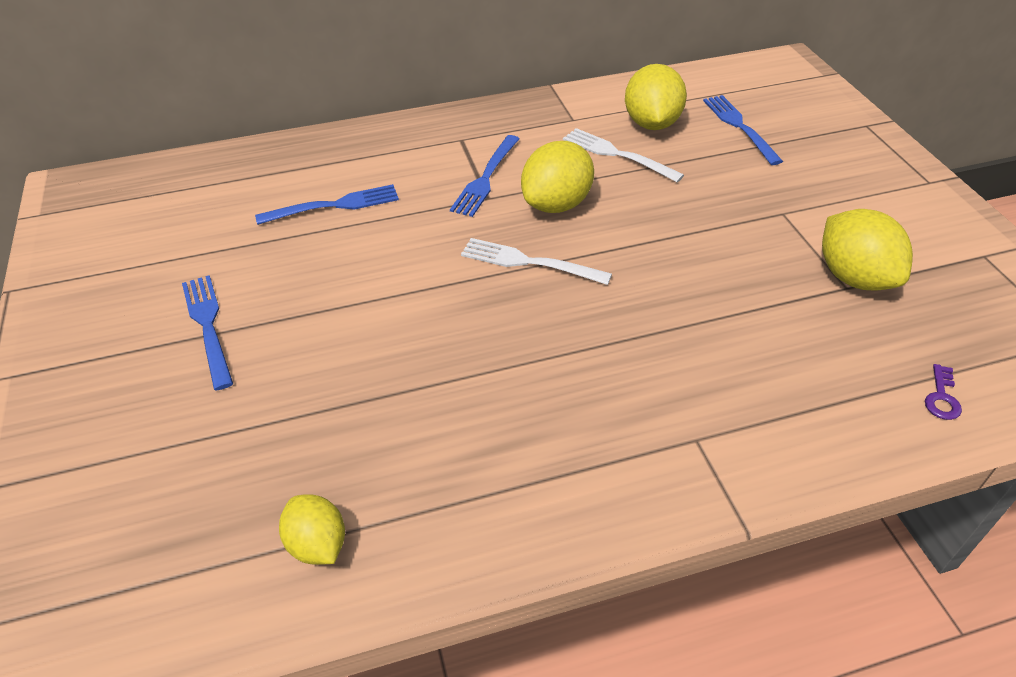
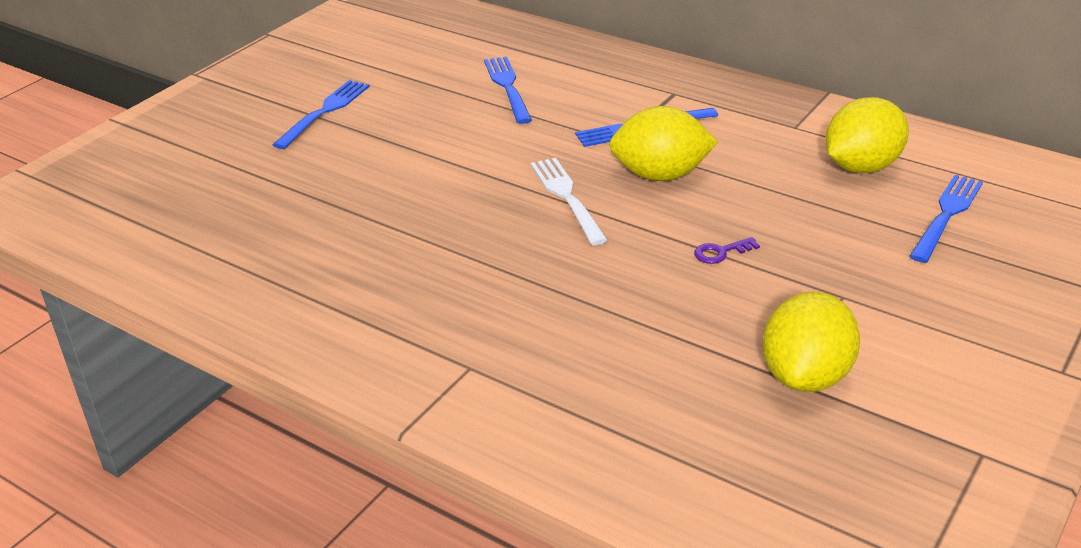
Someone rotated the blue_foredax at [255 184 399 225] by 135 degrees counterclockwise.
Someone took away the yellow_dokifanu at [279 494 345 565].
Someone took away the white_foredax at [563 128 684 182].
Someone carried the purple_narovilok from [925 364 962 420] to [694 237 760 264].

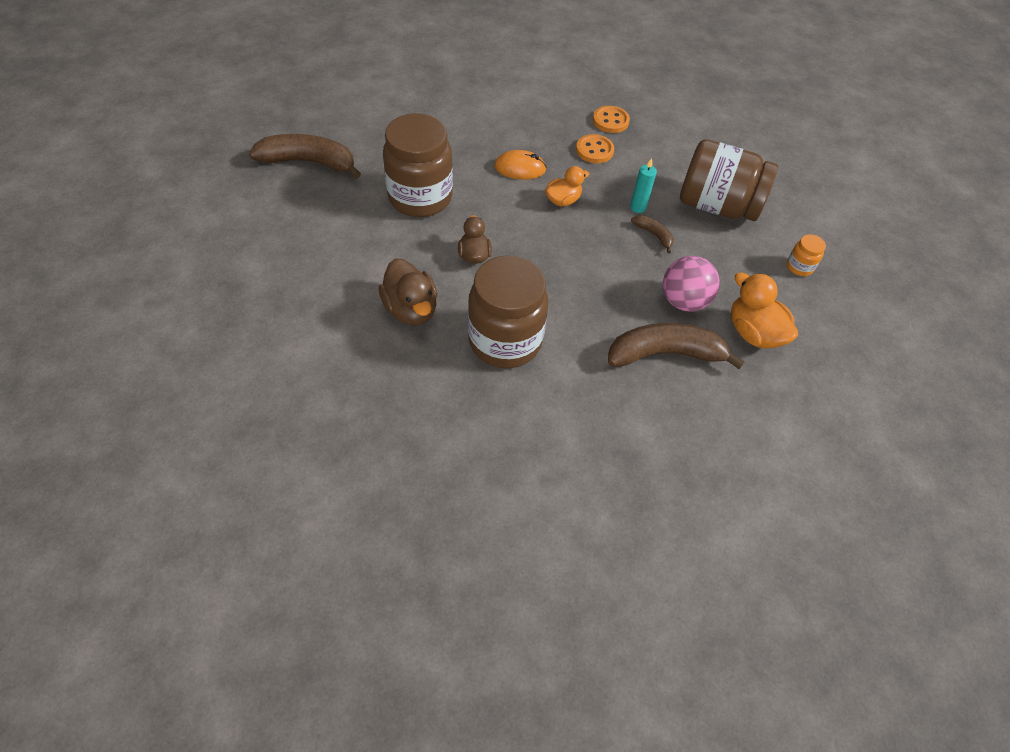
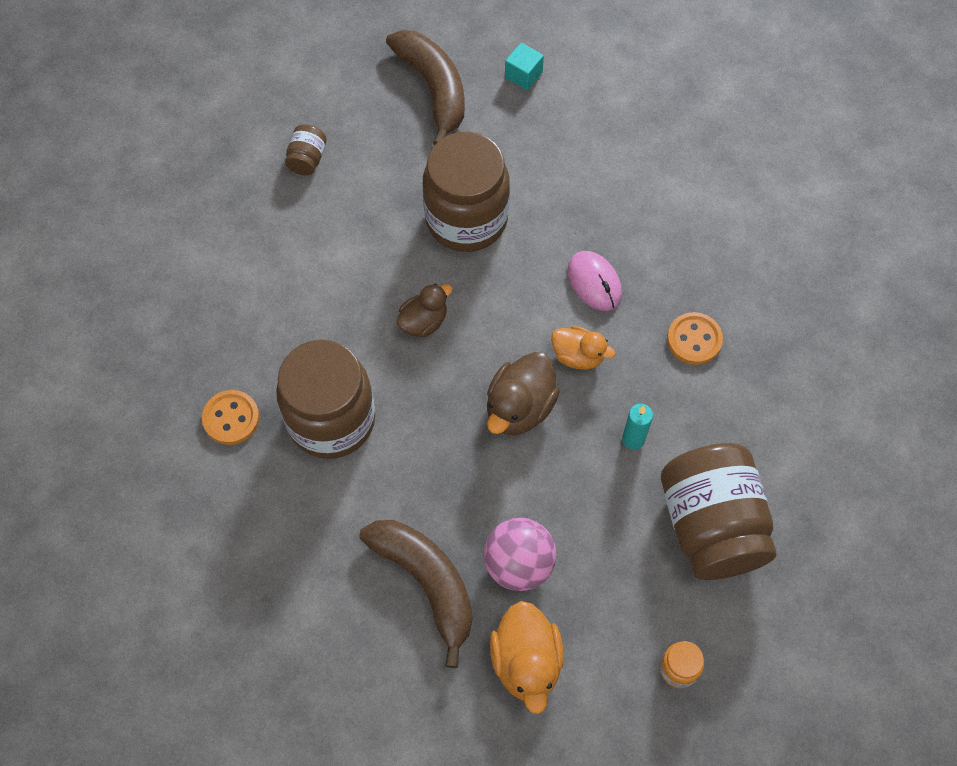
Someone carried the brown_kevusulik from [378 258 438 326] to [487 352 560 435].
Someone repainted the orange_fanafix at [494 150 547 180], which became the pink_fanafix at [568 251 622 311].
Someone carried the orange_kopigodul from [593 106 630 133] to [202 390 259 445].
Someone took away the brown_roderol at [631 215 674 254].
Someone rotated the orange_kevusulik at [731 273 798 349] by 150 degrees clockwise.
Someone put down the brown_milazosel at [285 124 327 175].
Someone put down the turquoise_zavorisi at [505 43 544 90].

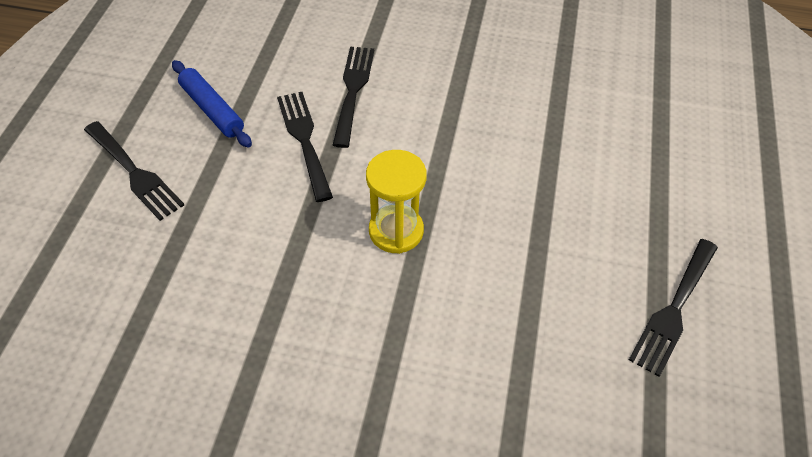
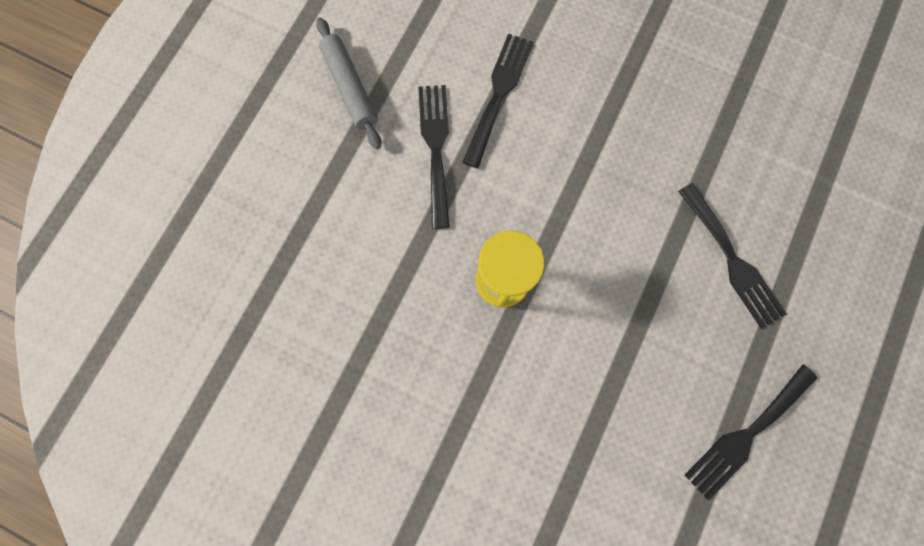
Someone carried the black_foredax from [84 121 184 221] to [678 183 787 329].
Someone repainted the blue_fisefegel at [172 60 252 148], which became the grey_fisefegel at [316 18 381 149].

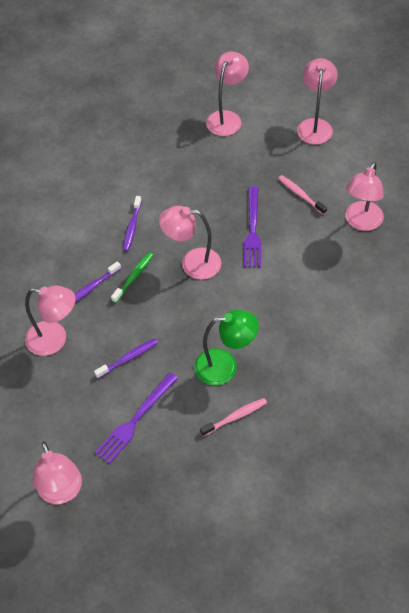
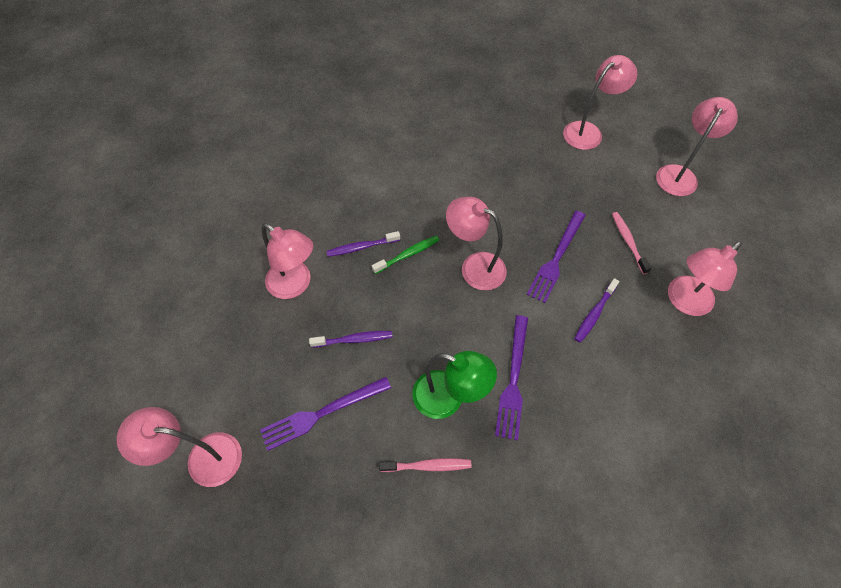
Someone rotated the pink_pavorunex at [33 441 82 504] by 90 degrees clockwise.
Someone carried the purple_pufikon from [123 196 142 251] to [574 278 619 343].
Someone put down the purple_foredax at [495 315 528 441].

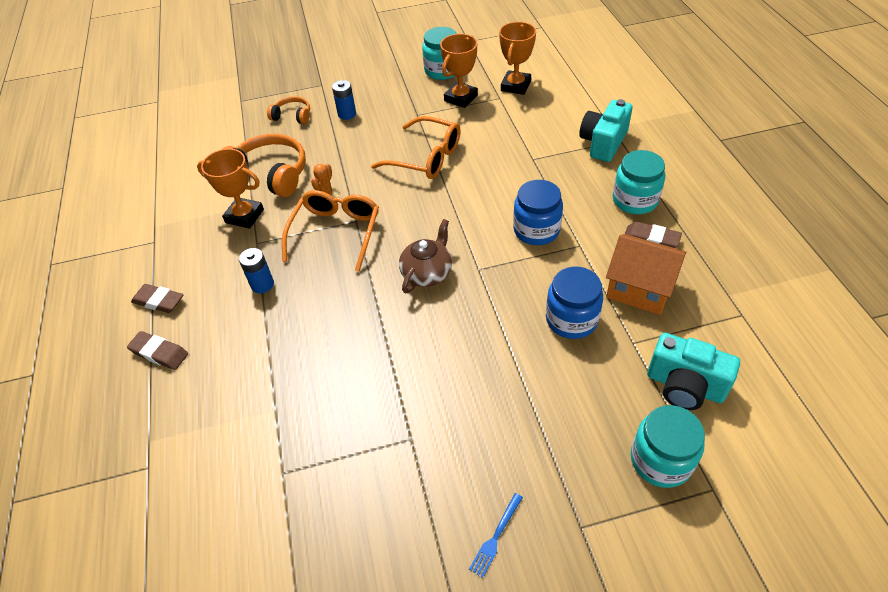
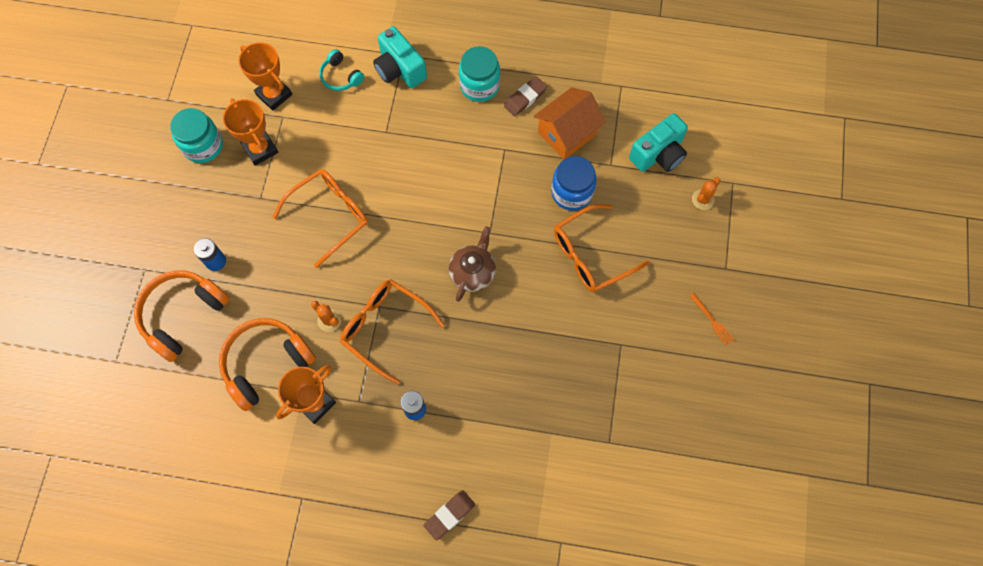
Someone took away the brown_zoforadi at [131 284 183 313].
Someone scaled the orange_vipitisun at [267 96 310 124] by 1.86.
Someone rotated the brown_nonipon at [399 219 452 293] by 60 degrees clockwise.
Someone repainted the blue_foredax at [469 493 523 578], which became the orange_foredax at [689 293 734 345].
Someone took away the blue_milazosel at [513 180 563 245].
Someone swapped the turquoise_milazosel at [631 405 705 488] for the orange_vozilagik at [692 177 721 210].
Someone put down the turquoise_vipitisun at [319 49 364 91].
Someone put down the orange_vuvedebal at [554 204 649 292].

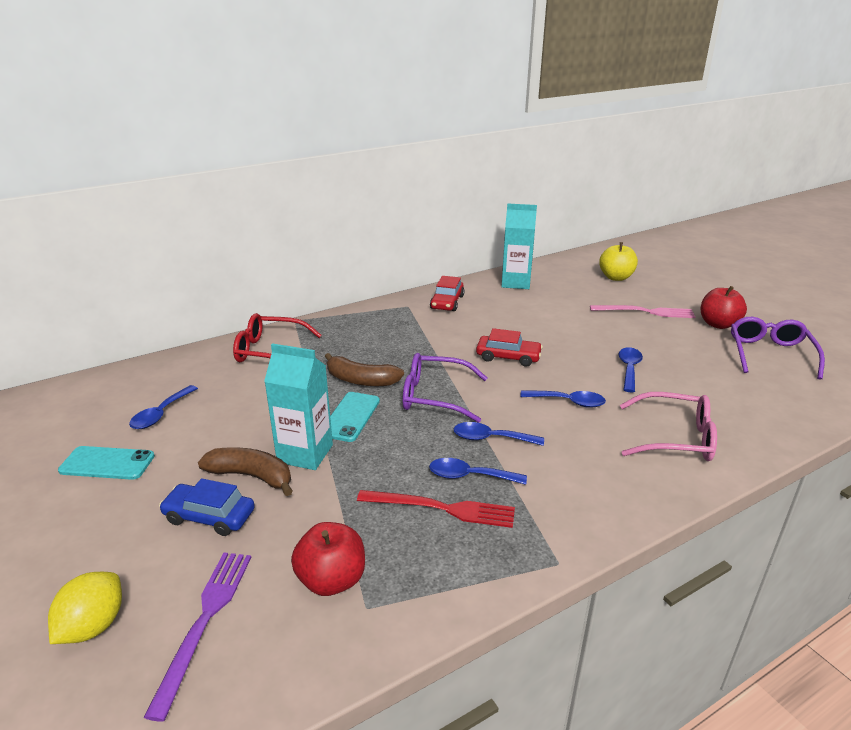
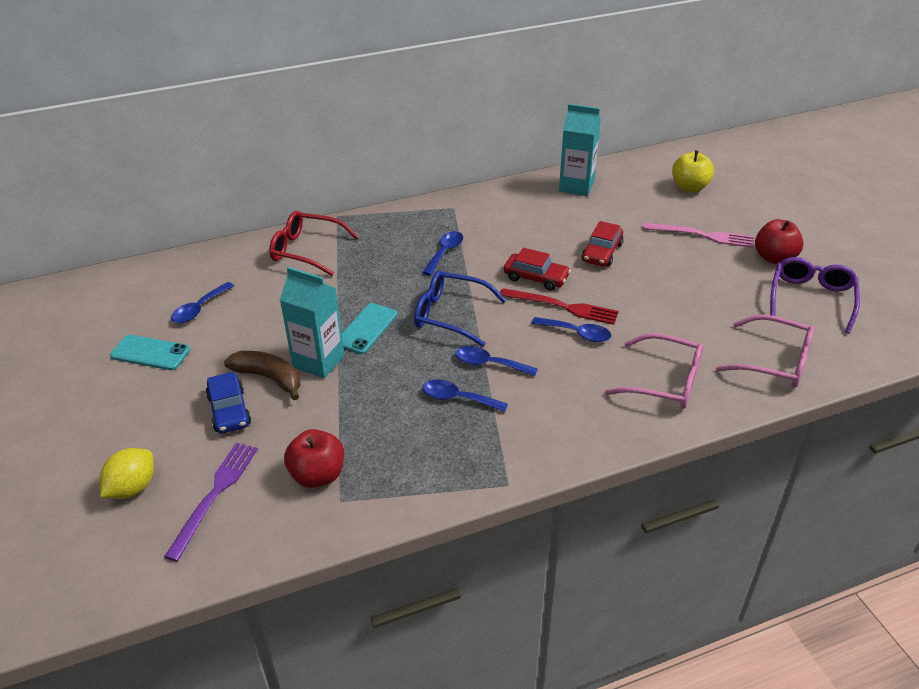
Someone rotated the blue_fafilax at [159 478 255 536] by 135 degrees counterclockwise.
Someone took away the brown_roderol at [325 353 404 386].
Someone carried the red_foredax from [357 490 515 528] to [500 288 619 325].
Someone repainted the purple_vuvedebal at [403 353 487 423], which became the blue_vuvedebal at [414 270 506 347].
Someone carried the red_fafilax from [430 276 464 311] to [582 221 624 267].
Someone carried the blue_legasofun from [619 347 643 392] to [422 231 463 276].
Someone put down the pink_vuvedebal at [716 315 815 387].

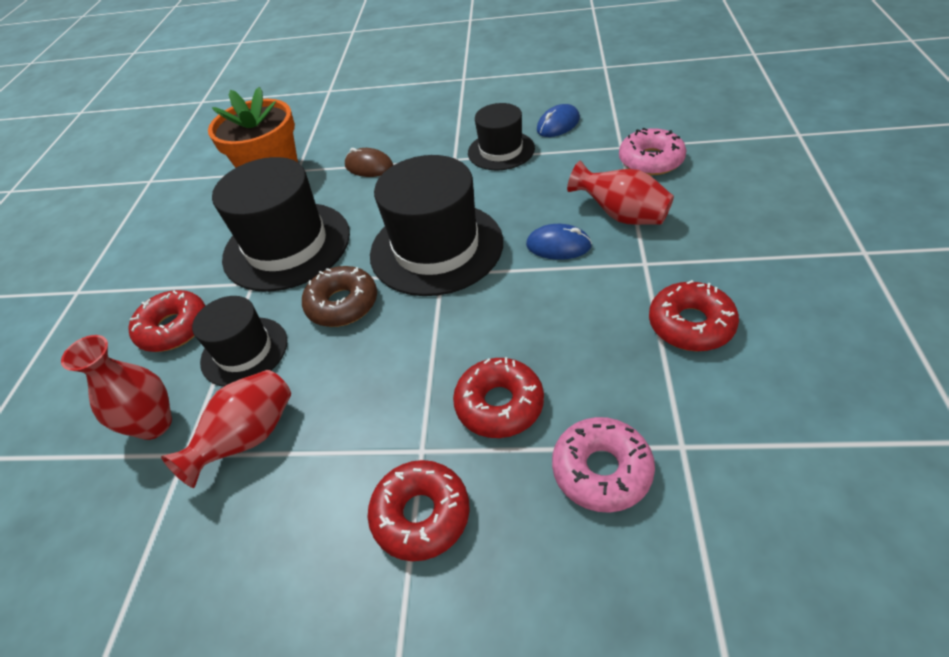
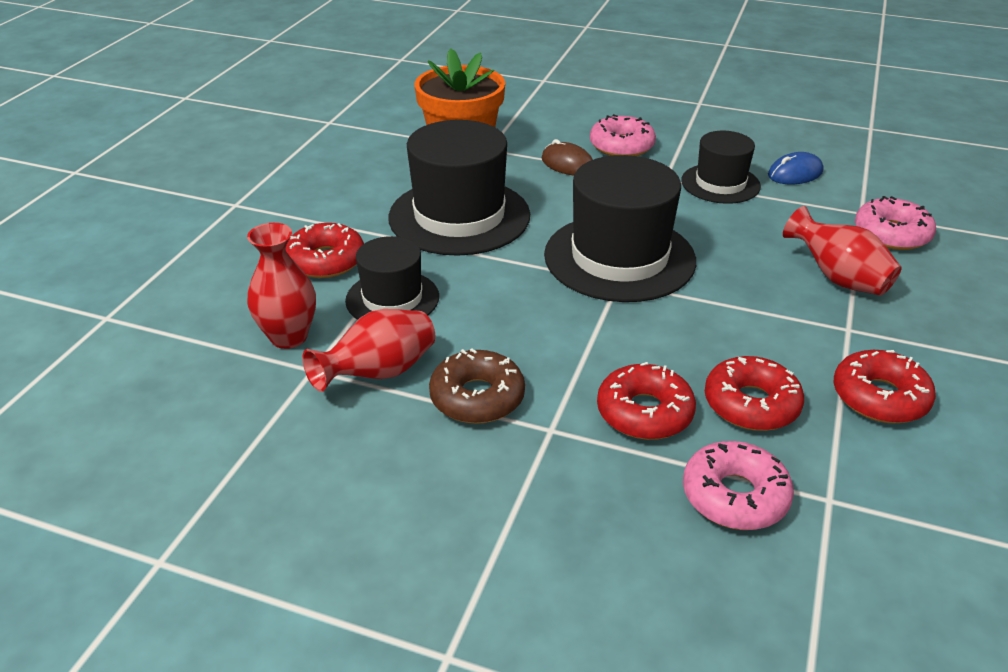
Someone carried the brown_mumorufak from [302 266 377 327] to [429 348 525 424].
Someone carried the red_mumorufak from [368 460 470 561] to [705 356 804 431].
Someone took away the blue_fanafix at [526 224 592 260].
Someone put down the pink_mumorufak at [590 114 656 156].

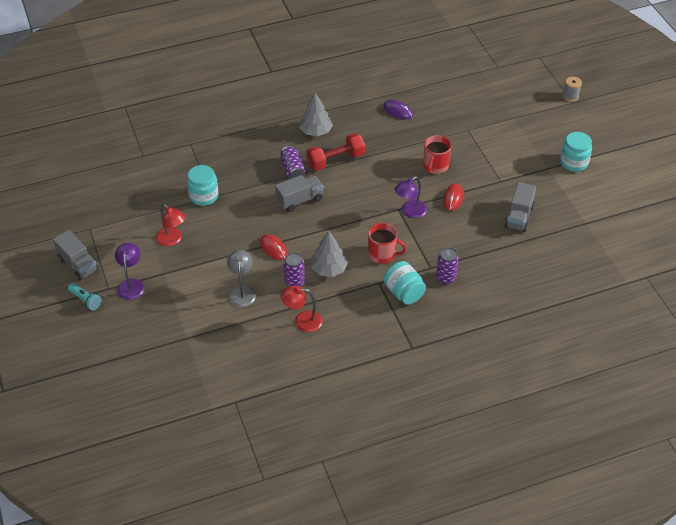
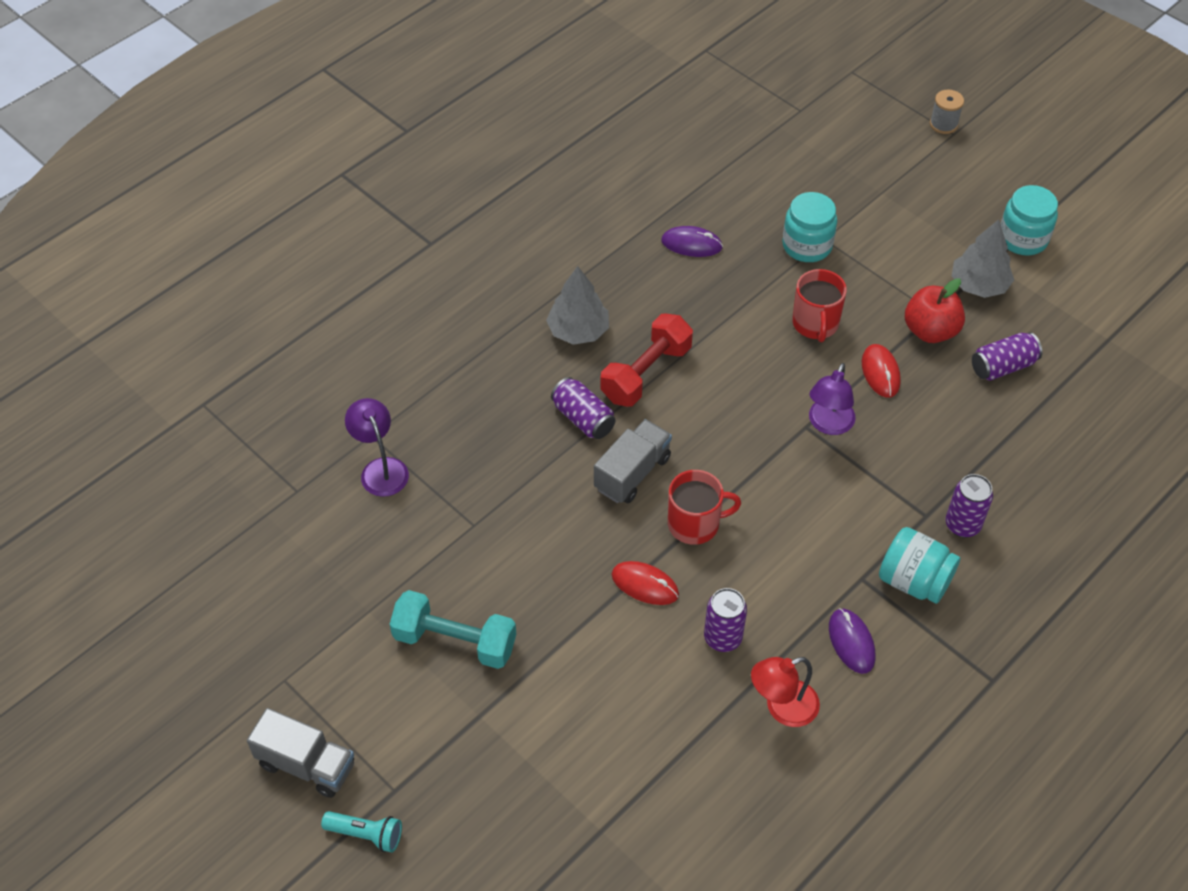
Someone carried the purple_pavorunex from [115 243 145 300] to [345 398 409 497].
Someone swapped the red_pavorunex at [156 204 186 246] for the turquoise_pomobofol at [390 590 516 669].
Someone carried the turquoise_milazosel from [187 165 218 206] to [782 192 837 262].
Someone took away the grey_pavorunex at [227 250 256 307].
Someone carried the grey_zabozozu from [311 231 348 277] to [952 219 1014 298].
Someone carried the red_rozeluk from [368 223 407 264] to [668 470 741 545].
Someone swapped the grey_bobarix at [505 182 536 232] for the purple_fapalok at [972 332 1042 381].
Someone put down the purple_fanafix at [829 608 875 674].
Someone put down the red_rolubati at [905 278 965 343].

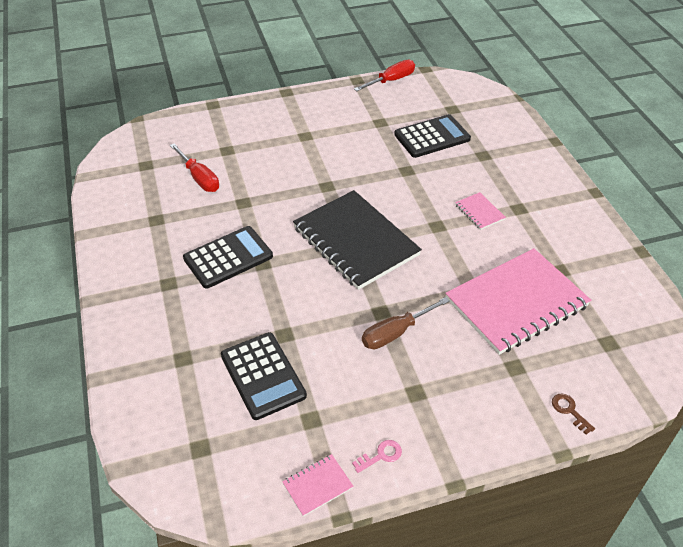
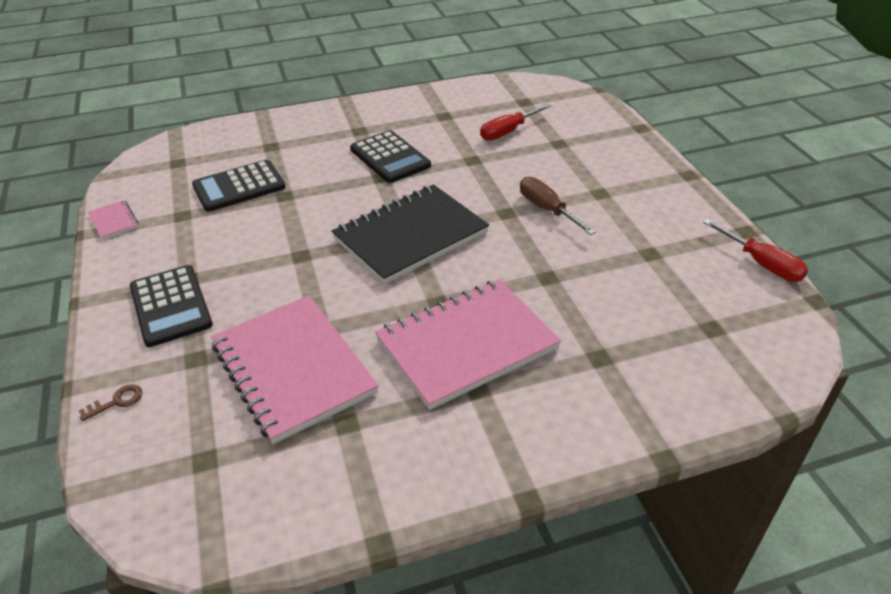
Someone took away the pink_narovilok at [352 440 402 473].
Someone carried the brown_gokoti from [362 297 450 349] to [520 177 596 235].
Someone carried the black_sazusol from [394 114 471 158] to [130 265 213 347].
Someone scaled the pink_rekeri at [455 192 506 230] by 2.44.

